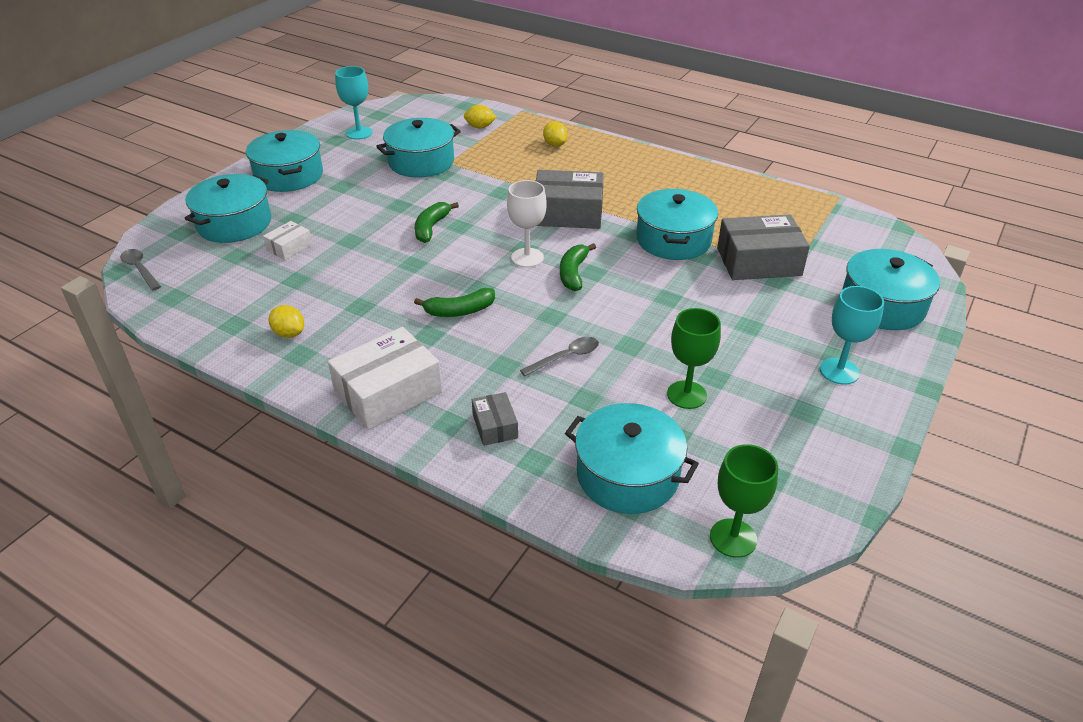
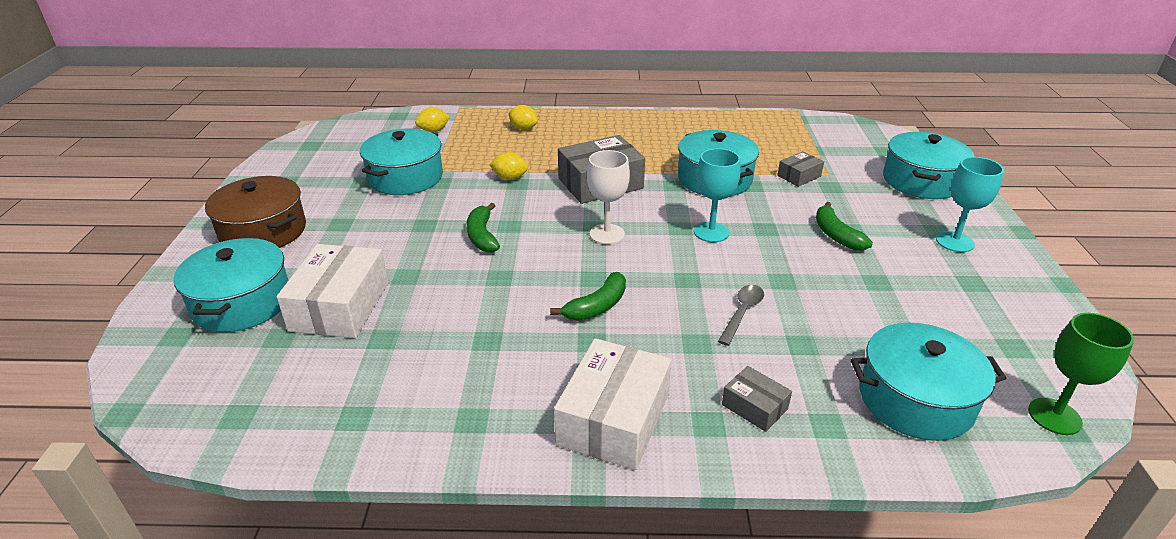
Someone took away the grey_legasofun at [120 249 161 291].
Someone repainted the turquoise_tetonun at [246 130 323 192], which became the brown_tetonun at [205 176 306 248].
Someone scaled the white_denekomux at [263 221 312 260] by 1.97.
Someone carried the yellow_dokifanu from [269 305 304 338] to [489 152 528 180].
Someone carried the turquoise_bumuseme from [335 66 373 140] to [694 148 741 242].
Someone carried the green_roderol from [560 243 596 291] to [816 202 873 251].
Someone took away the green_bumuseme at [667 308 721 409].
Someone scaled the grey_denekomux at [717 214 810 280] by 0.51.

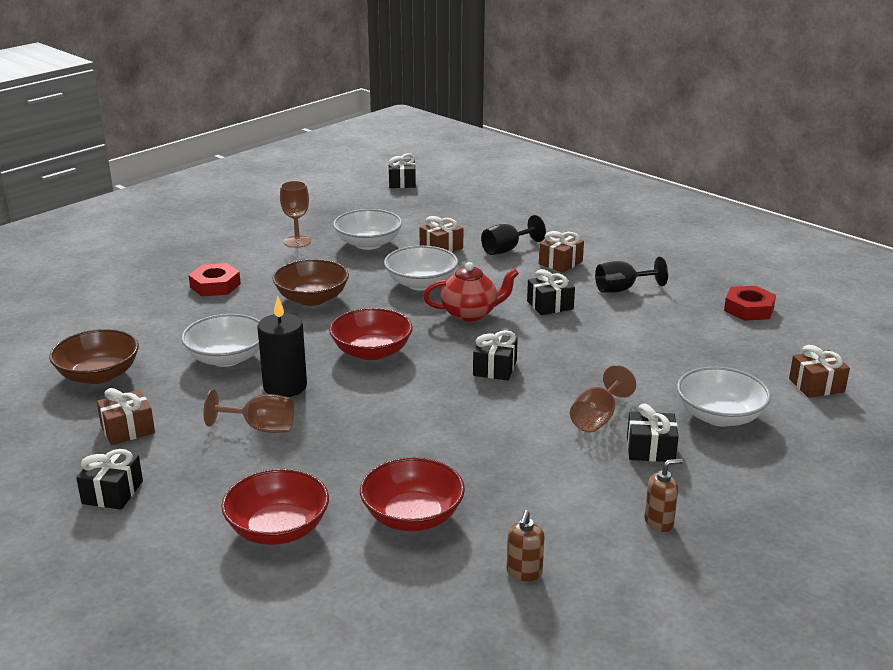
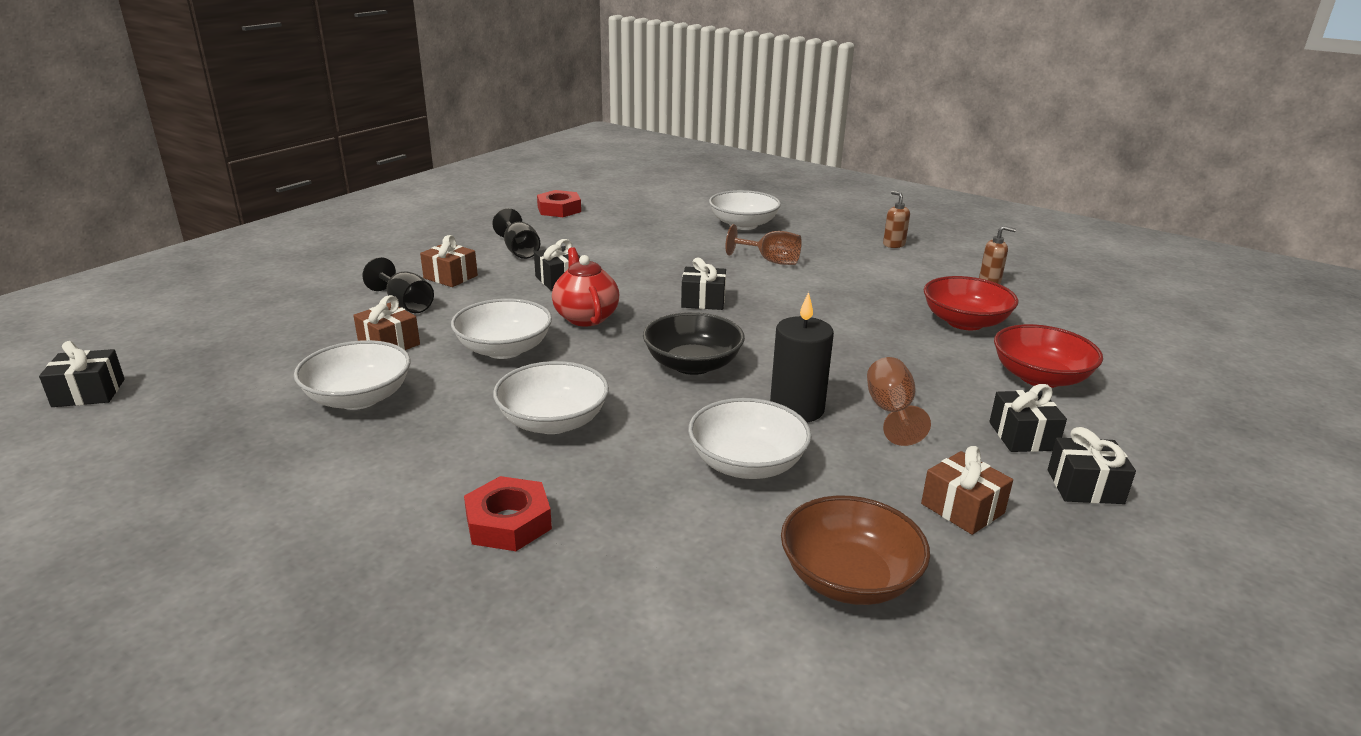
Someone repainted the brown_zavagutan at [272 259 349 306], which became the white_zavagutan at [493 361 609 434].
Someone took away the brown_bumuseme at [280 181 311 248].
Someone repainted the red_zavagutan at [329 308 413 360], which became the black_zavagutan at [643 312 745 375].
Someone carried the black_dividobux from [627 403 679 462] to [989 384 1067 452].
Someone took away the brown_dividobux at [789 345 850 398].

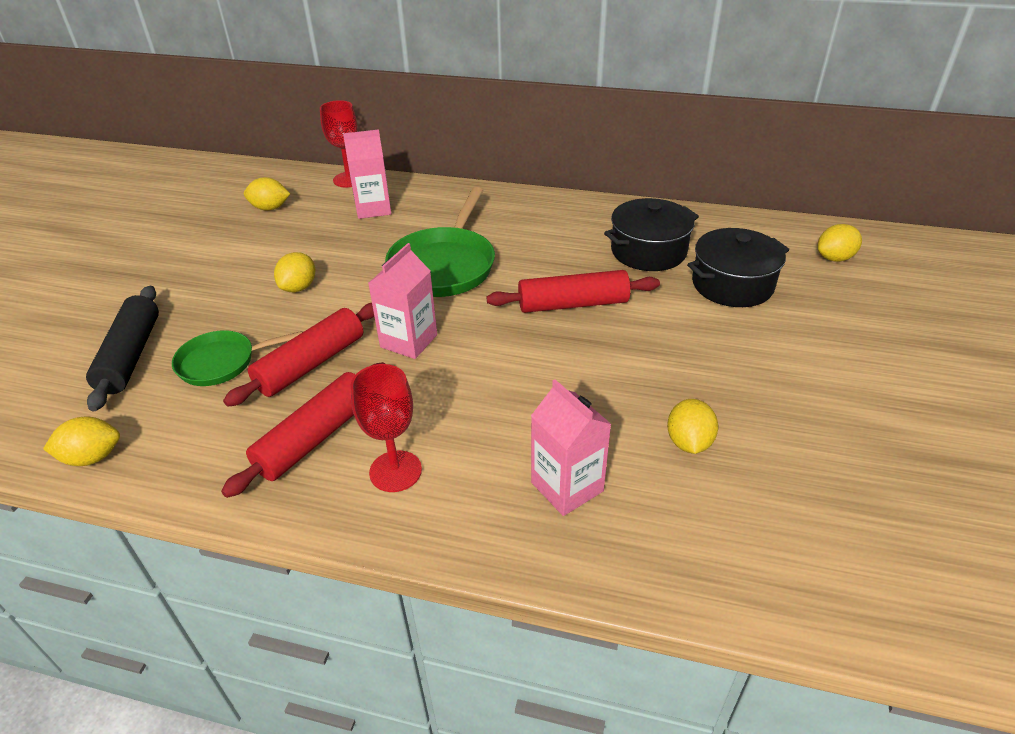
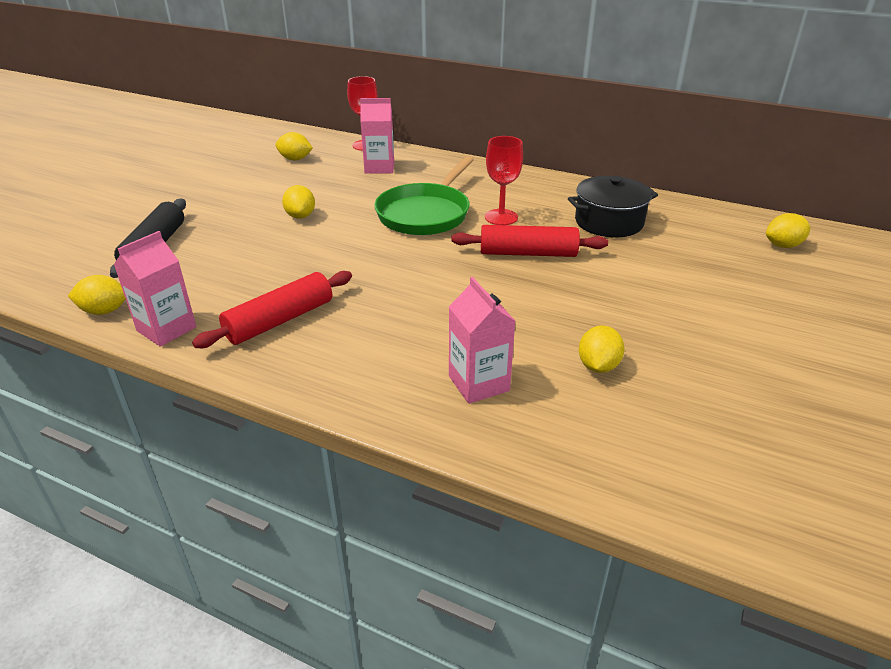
Someone took away the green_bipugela at [172 330 303 386].
Someone took away the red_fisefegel at [223 303 374 407].
Someone rotated the yellow_dokifanu at [274 252 316 292] by 45 degrees counterclockwise.
Someone carried the red_bumuseme from [351 364 422 492] to [485 136 523 225].
Someone carried the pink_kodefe from [368 243 437 359] to [114 231 196 347].
Someone took away the black_tetonun at [687 228 789 307].

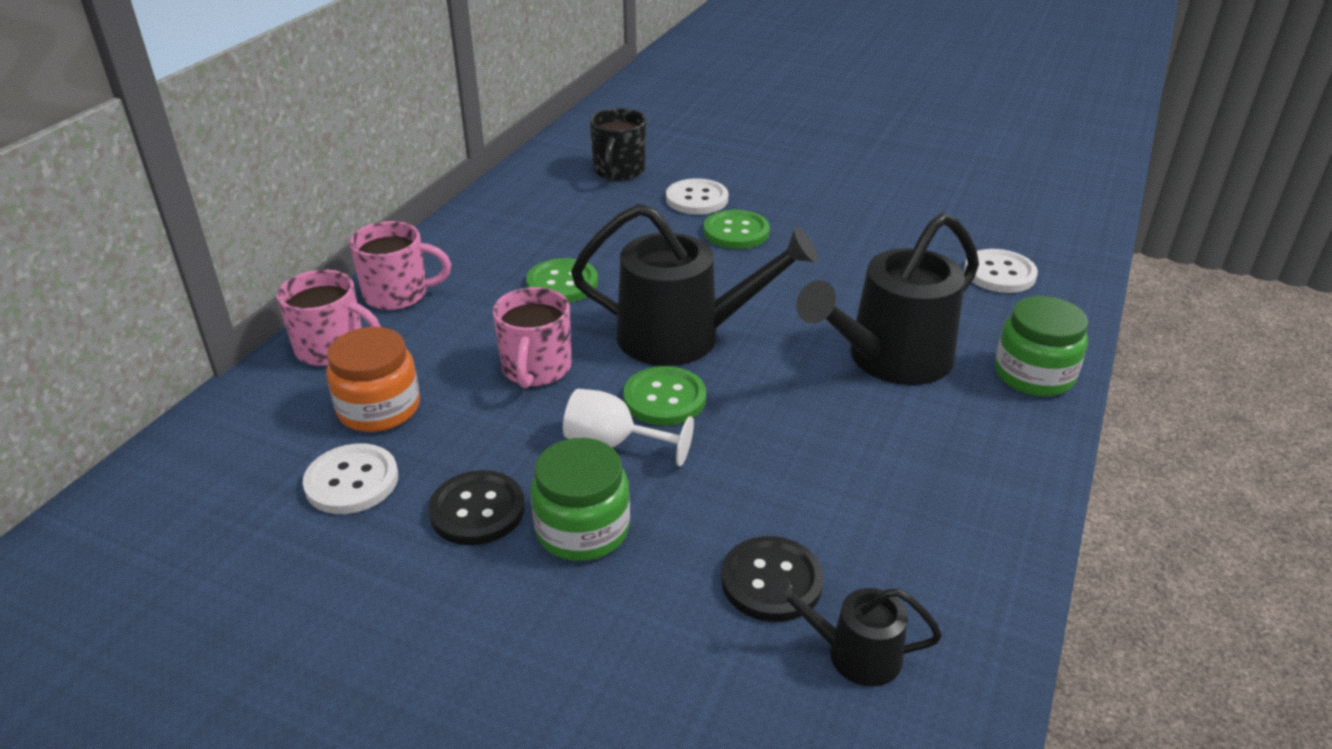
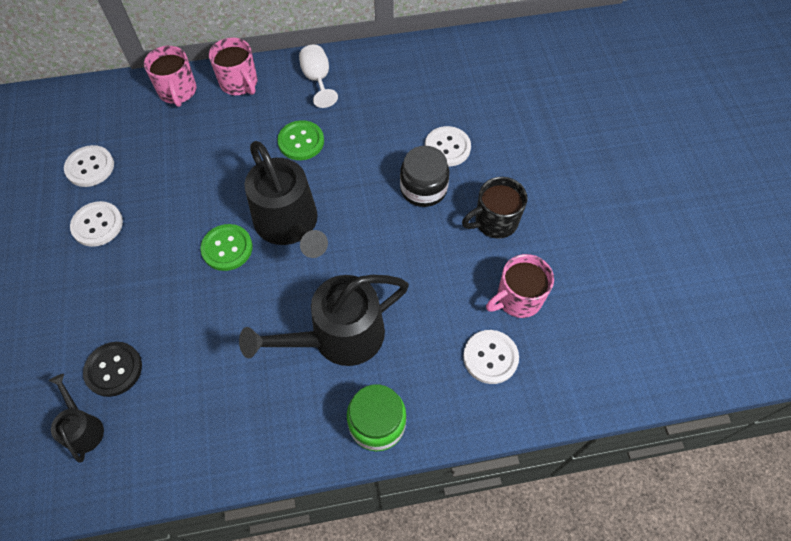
Someone took away the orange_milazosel at [326 327 420 432].
Someone repainted the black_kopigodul at [428 470 525 545], which became the white_kopigodul at [70 201 123 247].
Someone carried the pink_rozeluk from [493 287 571 388] to [486 254 554 318].
Someone took away the green_milazosel at [530 438 630 561].
Someone carried the white_bumuseme from [563 389 694 466] to [299 45 338 108].
Someone carried the black_rozeluk from [590 108 646 181] to [462 177 527 239].
Someone swapped the green_kopigodul at [704 210 770 249] for the black_milazosel at [400 146 449 207].
Someone rotated the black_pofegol at [796 213 979 385] by 45 degrees counterclockwise.

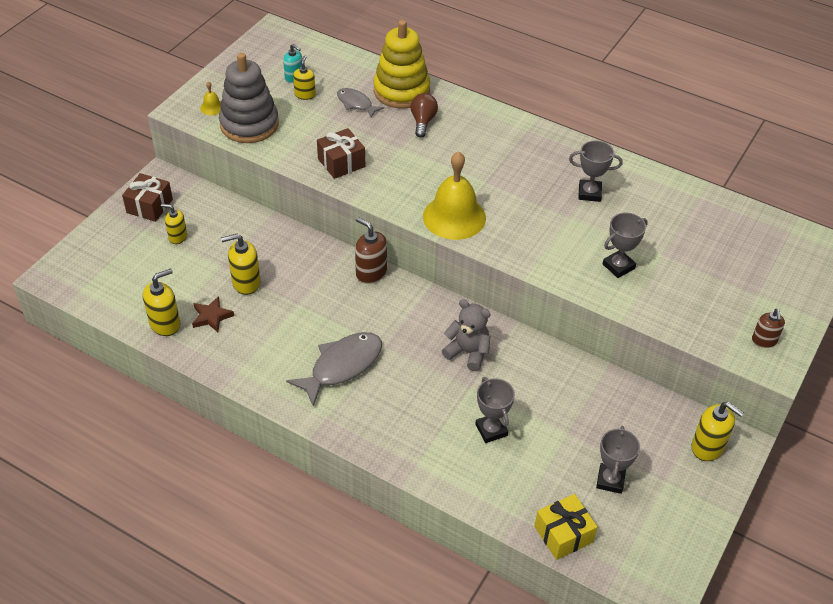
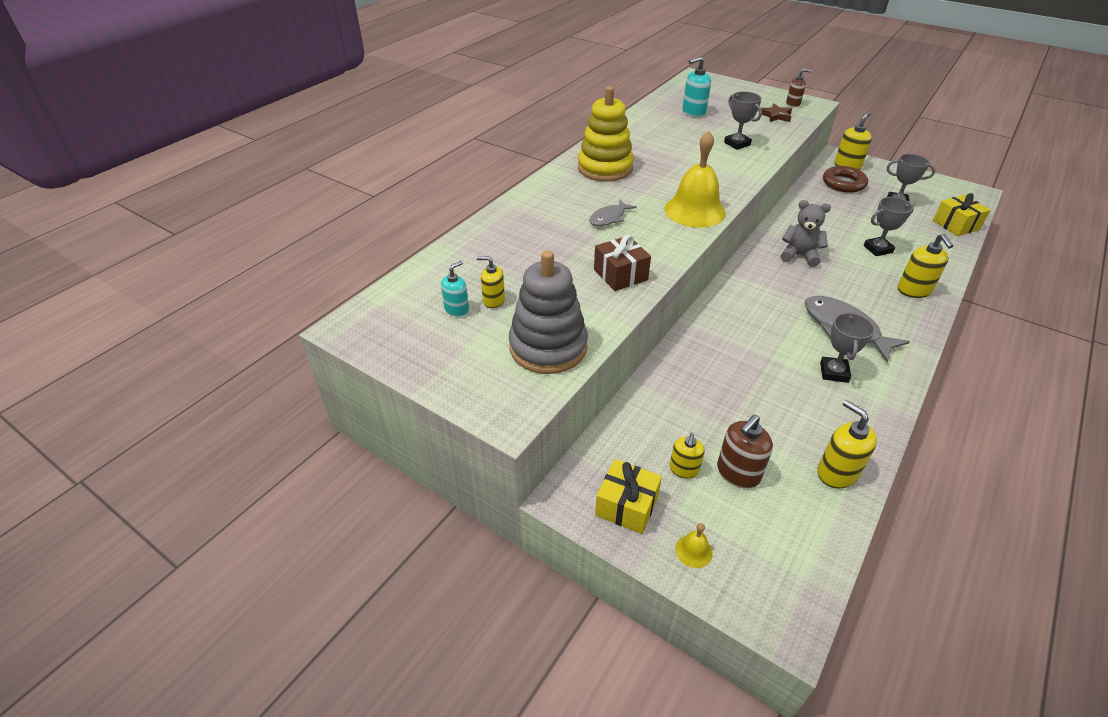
Someone repainted the brown_dividobux at [122 173 173 222], which became the yellow_dividobux at [595 459 662 534].
Someone carried the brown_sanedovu from [192 296 234 332] to [761 104 792 122].
Someone carried the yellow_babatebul from [200 81 221 115] to [675 523 713 568].
Someone carried the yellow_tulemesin from [221 234 261 295] to [898 234 953 298].
Someone carried the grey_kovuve from [337 88 385 118] to [589 199 637 226].
Someone carried the brown_tulemesin from [355 217 387 284] to [717 414 773 489].
Someone carried the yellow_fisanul from [373 20 430 108] to [578 86 634 182].
Someone took away the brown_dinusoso at [411 93 438 138].
Someone rotated the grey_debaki at [442 299 490 371] by 75 degrees clockwise.
Someone carried the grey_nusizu from [569 140 623 202] to [820 312 875 383].
Someone put down the turquoise_tulemesin at [682 56 711 117].
Someone put down the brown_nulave at [823 166 868 193].

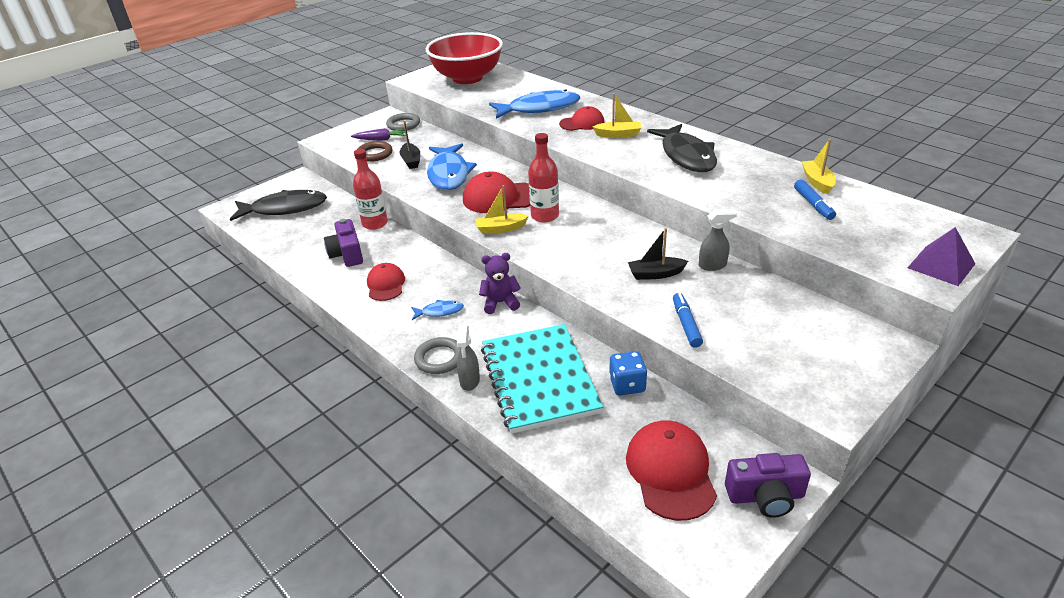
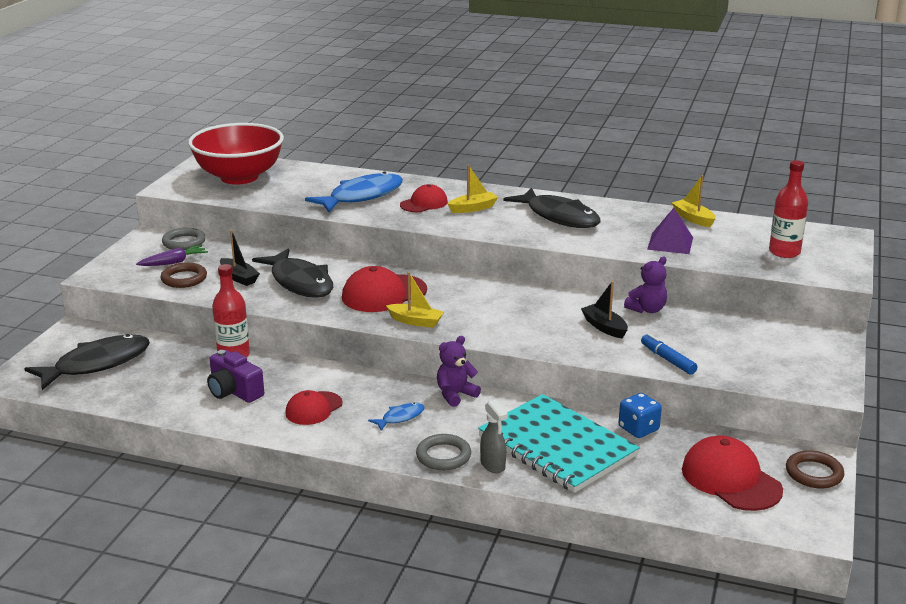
Someone rotated the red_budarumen at [367 263 405 301] by 105 degrees counterclockwise.
Someone repainted the blue_kovuve at [427 143 477 190], which became the black_kovuve at [252 248 333 298].
Someone rotated the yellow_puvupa at [475 185 529 234] by 120 degrees counterclockwise.
Someone carried the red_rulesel from [528 133 559 223] to [769 160 808 258].
Someone rotated the black_puvupa at [628 228 688 280] by 90 degrees clockwise.
Someone swapped the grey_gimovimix at [699 209 737 271] for the purple_debaki at [624 257 667 313].
Someone swapped the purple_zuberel at [725 453 811 518] for the brown_nulave at [786 450 844 488].
Someone took away the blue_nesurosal at [794 179 836 220].
Someone carried the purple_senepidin from [908 227 975 286] to [647 208 693 254].

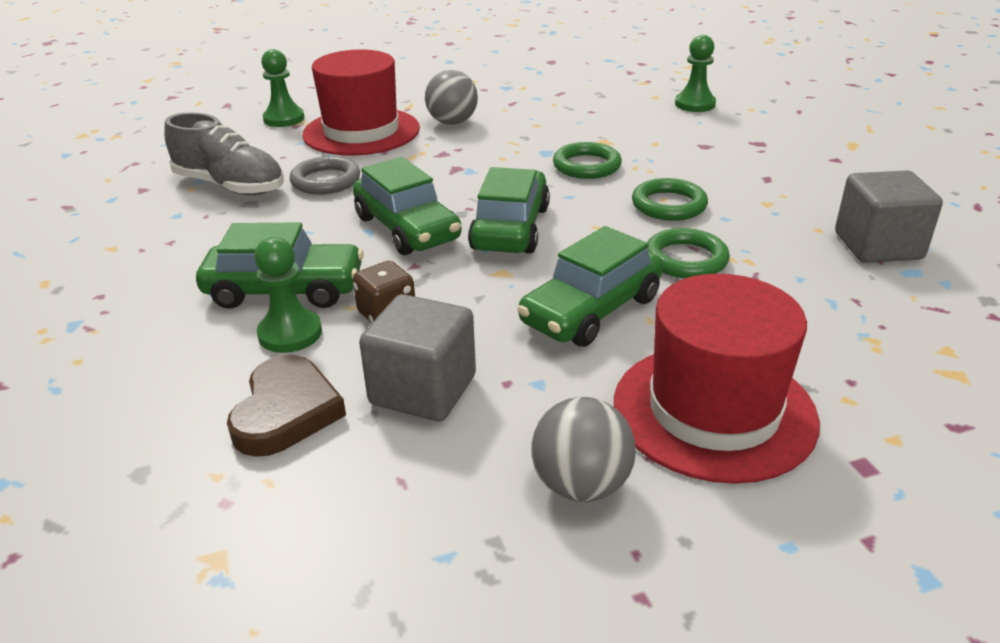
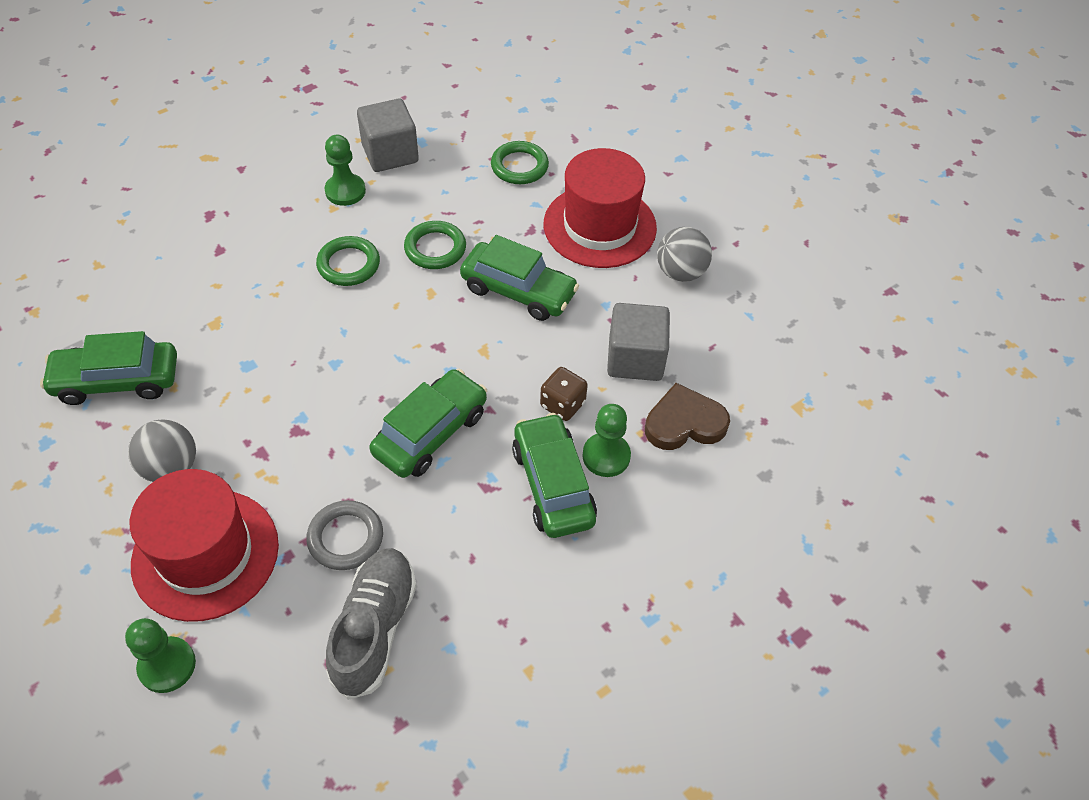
Someone carried the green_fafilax from [468 167 550 254] to [40 331 177 405].
Someone carried the green_nulave from [553 142 622 179] to [491 141 549 184].
Someone carried the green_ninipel from [675 35 716 112] to [324 135 366 206].

